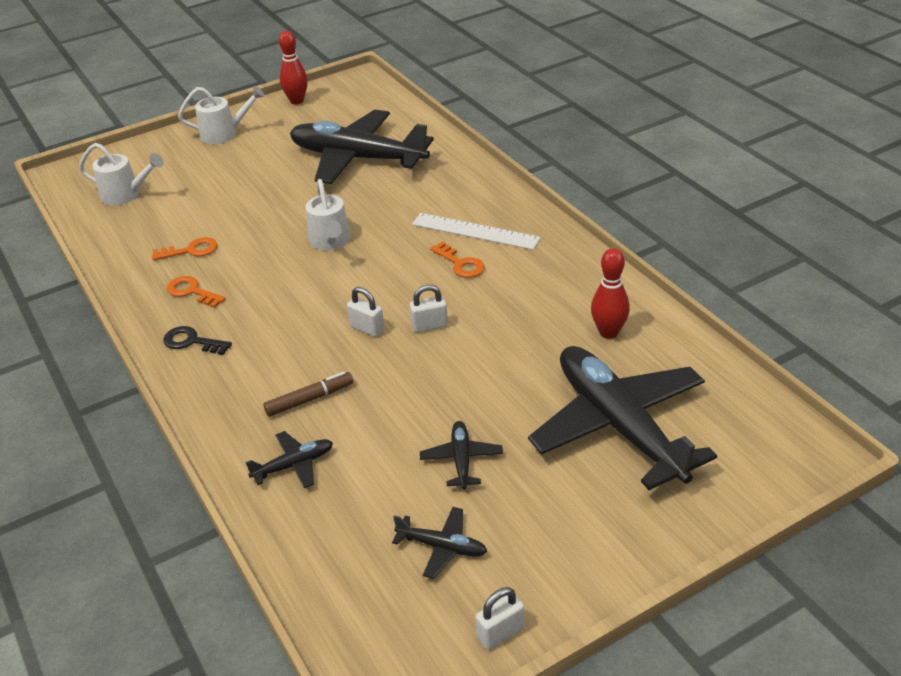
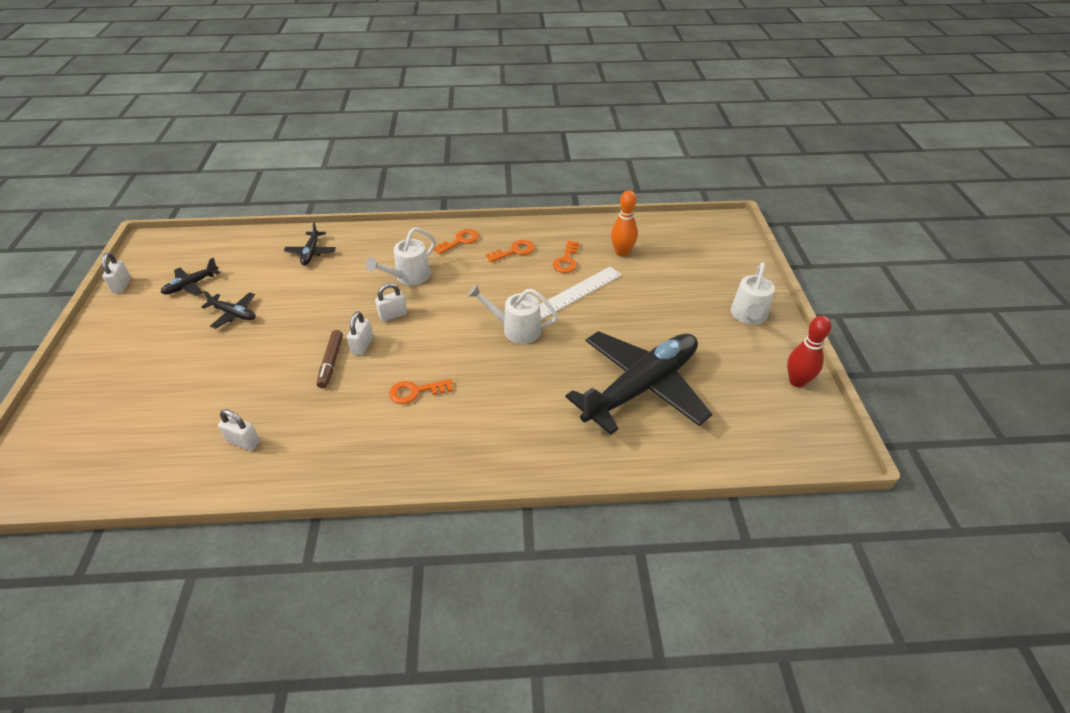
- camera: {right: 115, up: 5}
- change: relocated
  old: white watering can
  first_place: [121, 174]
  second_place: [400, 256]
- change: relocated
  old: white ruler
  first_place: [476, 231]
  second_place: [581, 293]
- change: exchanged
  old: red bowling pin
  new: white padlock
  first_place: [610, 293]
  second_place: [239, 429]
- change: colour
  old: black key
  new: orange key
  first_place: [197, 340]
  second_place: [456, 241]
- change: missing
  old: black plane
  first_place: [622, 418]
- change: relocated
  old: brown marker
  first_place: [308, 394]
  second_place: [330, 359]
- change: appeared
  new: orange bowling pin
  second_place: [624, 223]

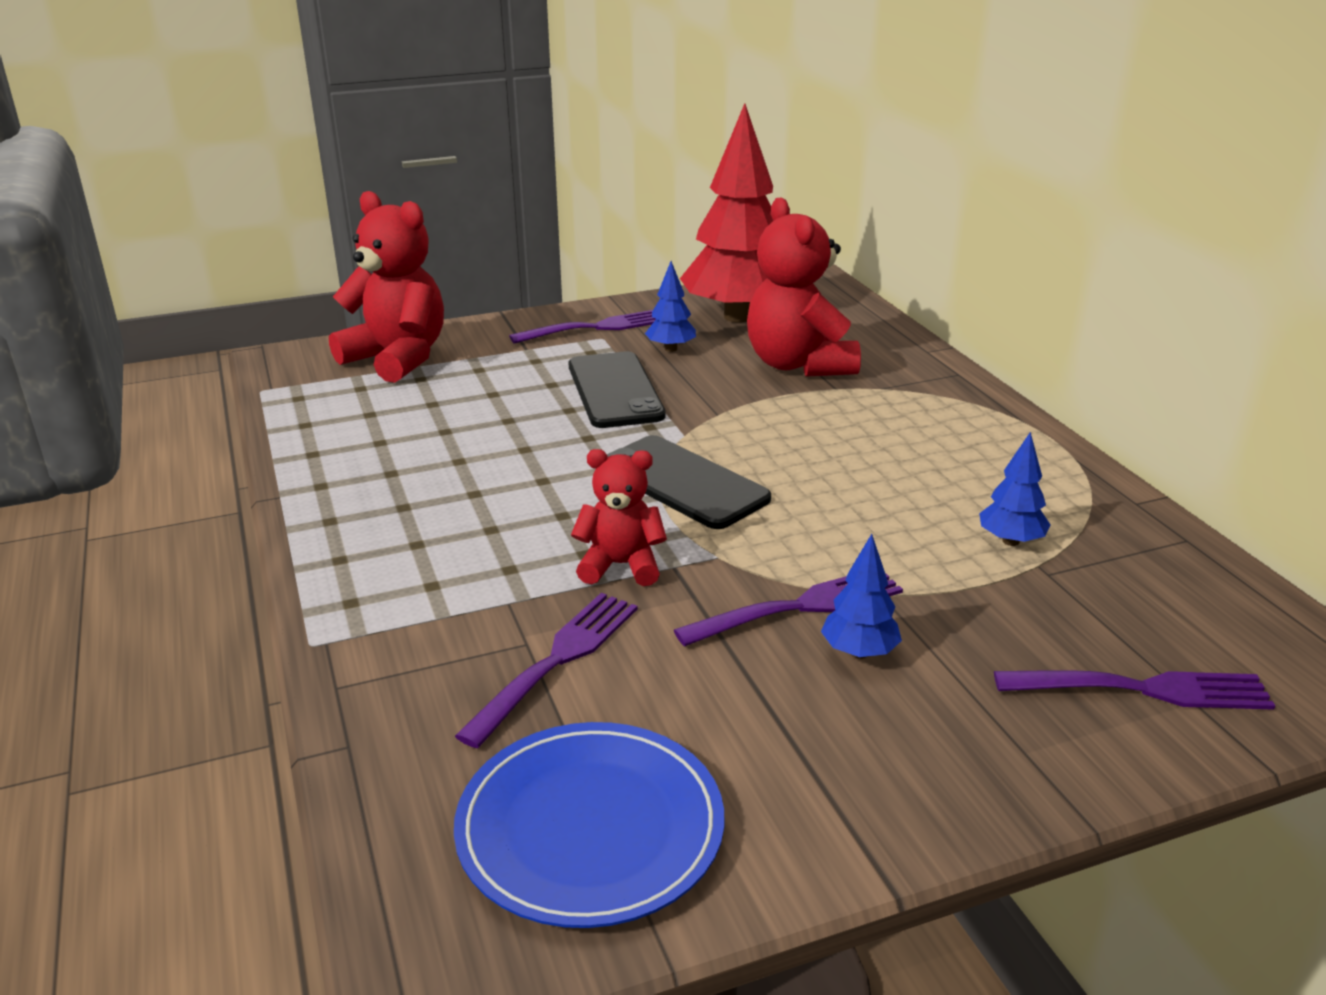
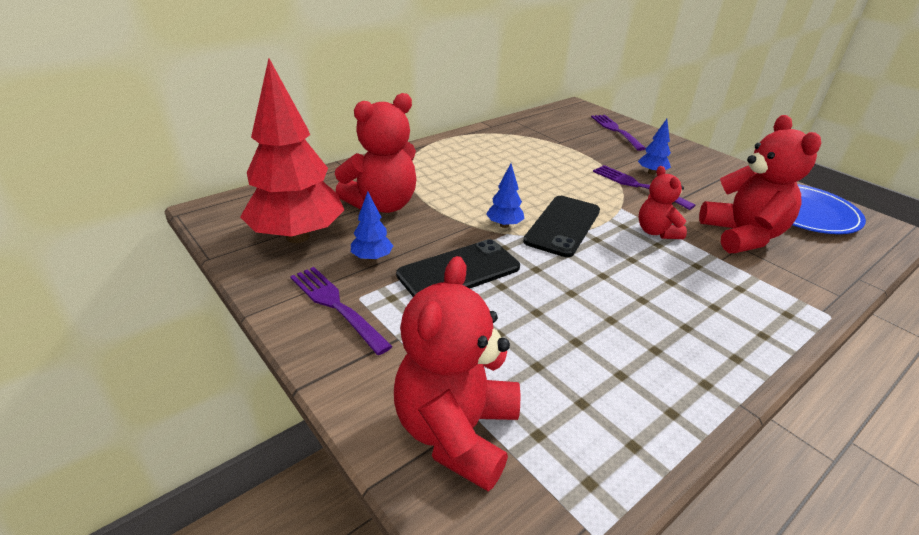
- camera: {right: -110, up: 5}
- change: relocated
  old: blue tree
  first_place: [1015, 489]
  second_place: [505, 195]
- change: exchanged
  old: purple fork
  new: red teddy bear
  first_place: [546, 670]
  second_place: [760, 184]

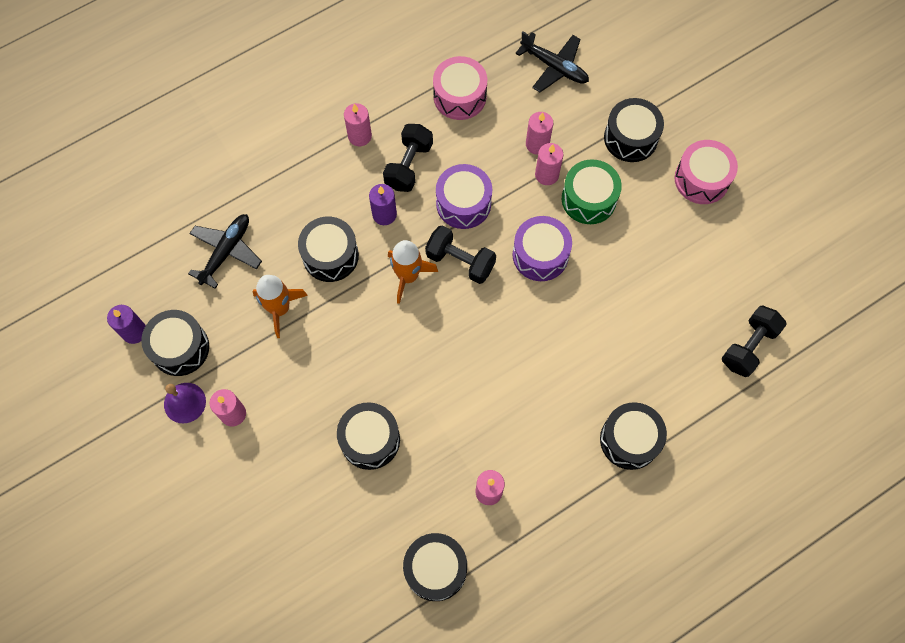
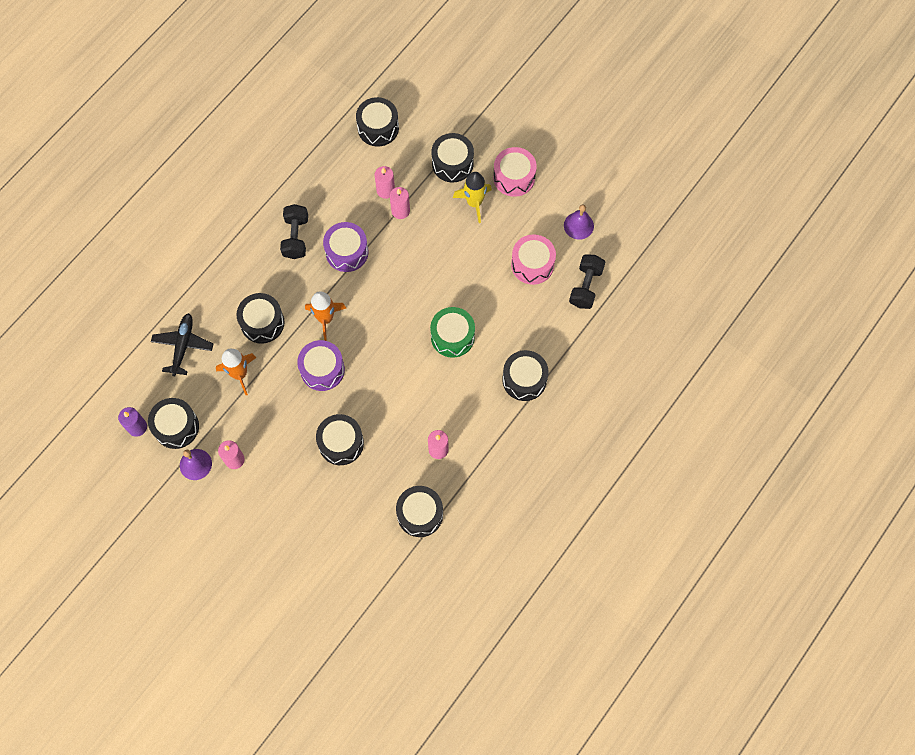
- camera: {right: -20, up: 0}
- change: exchanged
  old: black plane
  new: black drum
  first_place: [552, 61]
  second_place: [377, 121]
- change: relocated
  old: pink drum
  first_place: [460, 88]
  second_place: [533, 259]
- change: missing
  old: pink candle
  first_place: [358, 124]
- change: relocated
  old: green drum
  first_place: [592, 191]
  second_place: [452, 332]
- change: missing
  old: purple candle
  first_place: [383, 204]
- change: relocated
  old: purple drum
  first_place: [542, 248]
  second_place: [321, 365]
- change: missing
  old: black dumbbell
  first_place: [460, 255]
- change: appeared
  new: yellow rocket
  second_place: [472, 197]
- change: appeared
  new: purple bell
  second_place: [579, 222]

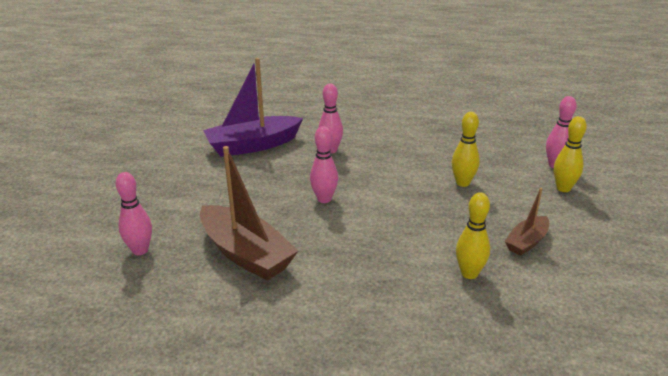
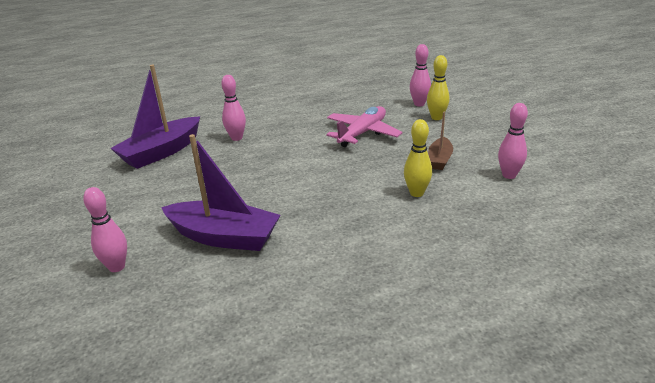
- camera: {right: -25, up: 0}
- change: exchanged
  old: yellow bowling pin
  new: pink plane
  first_place: [466, 149]
  second_place: [364, 126]
- change: relocated
  old: pink bowling pin
  first_place: [324, 164]
  second_place: [513, 141]
- change: colour
  old: brown boat
  new: purple boat
  first_place: [249, 213]
  second_place: [221, 192]

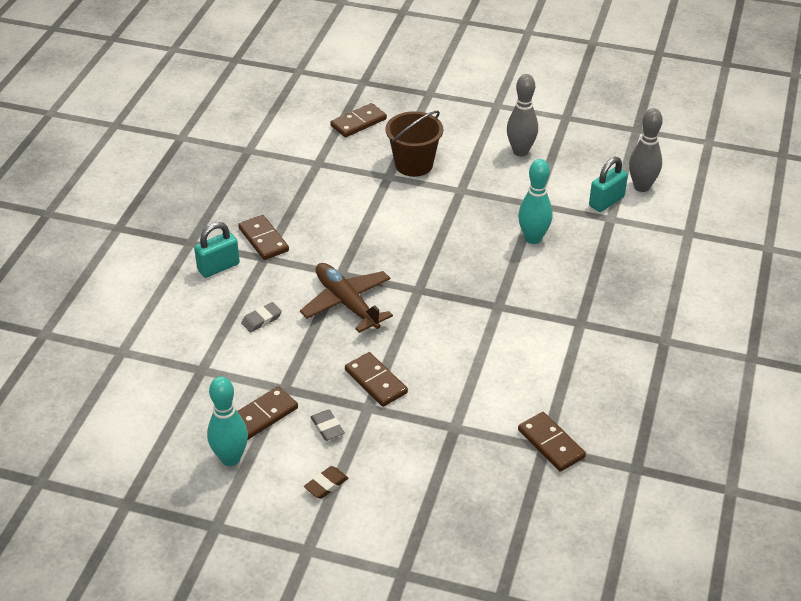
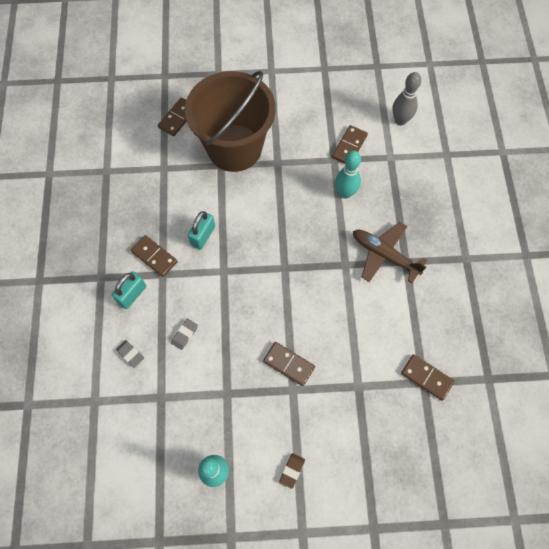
- camera: {right: -20, up: 25}
- change: missing
  old: grey bowling pin
  first_place: [522, 115]
- change: size
  old: brown bucket
  first_place: [414, 144]
  second_place: [230, 121]
  factor: 1.91
- change: relocated
  old: turquoise padlock
  first_place: [608, 184]
  second_place: [201, 230]
- change: relocated
  old: brown plane
  first_place: [346, 298]
  second_place: [390, 252]
- change: relocated
  old: brown domino
  first_place: [267, 413]
  second_place: [350, 144]
- change: relocated
  old: grey eraser
  first_place: [327, 425]
  second_place: [130, 354]

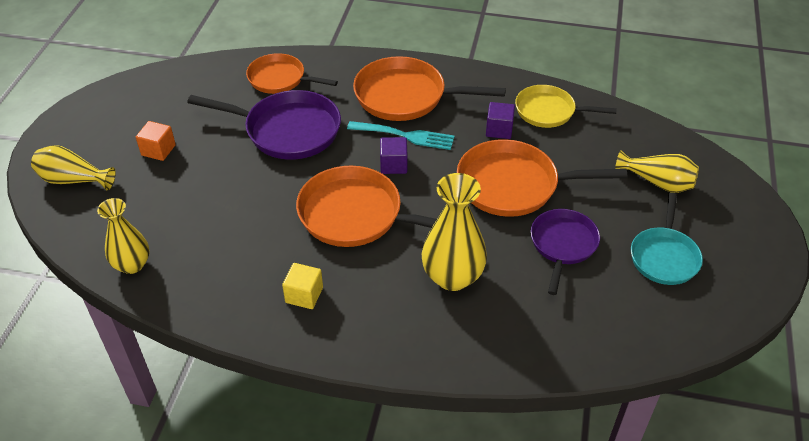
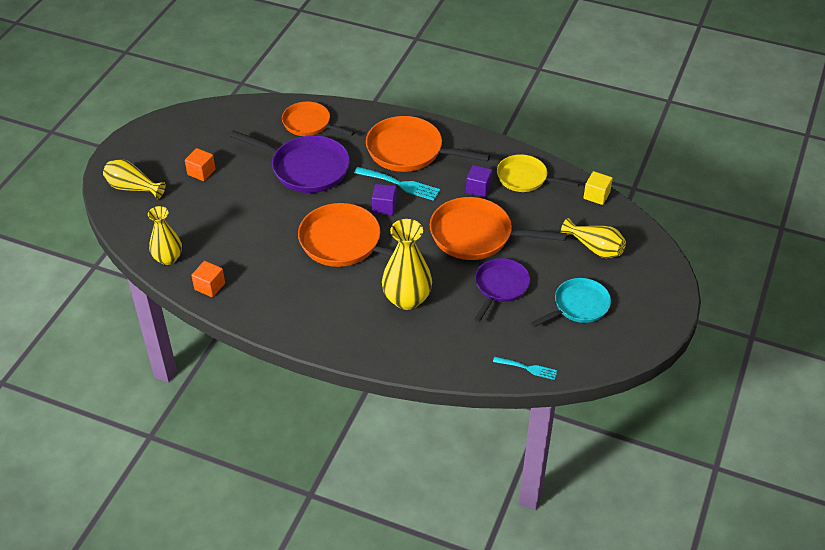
- camera: {right: 10, up: 0}
- change: spun
  old: turquoise pan
  first_place: [667, 239]
  second_place: [570, 302]
  degrees: -150
- change: relocated
  old: yellow cube
  first_place: [302, 286]
  second_place: [598, 188]
- change: appeared
  new: orange cube
  second_place: [208, 279]
- change: appeared
  new: turquoise fork
  second_place: [525, 368]

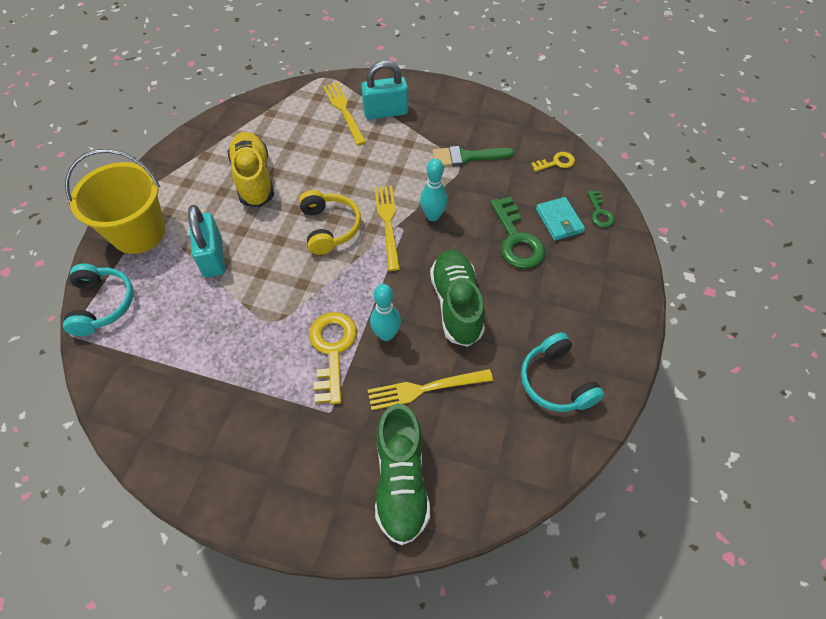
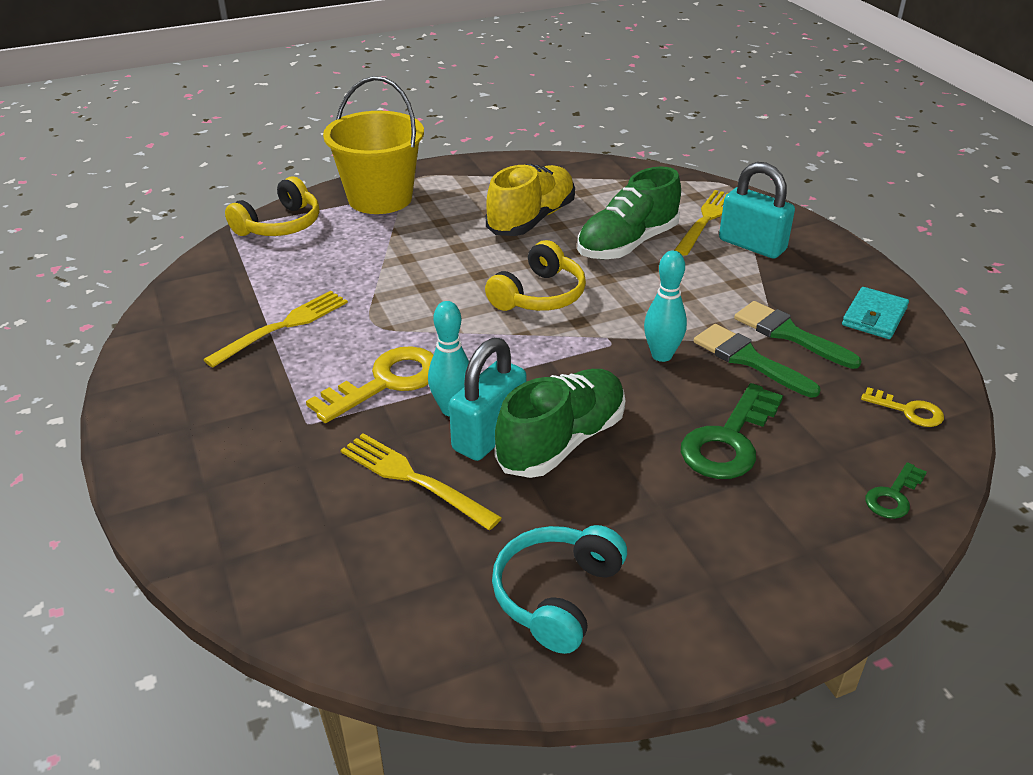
- camera: {right: 50, up: -20}
- change: relocated
  old: yellow fork
  first_place: [387, 228]
  second_place: [275, 329]
- change: relocated
  old: turquoise wallet
  first_place: [560, 219]
  second_place: [875, 313]
- change: relocated
  old: turquoise padlock
  first_place: [206, 241]
  second_place: [488, 399]
- change: colour
  old: turquoise headphones
  new: yellow headphones
  first_place: [98, 300]
  second_place: [272, 206]
- change: relocated
  old: green shoe
  first_place: [402, 474]
  second_place: [629, 212]
- change: appeared
  new: green brush
  second_place: [757, 361]

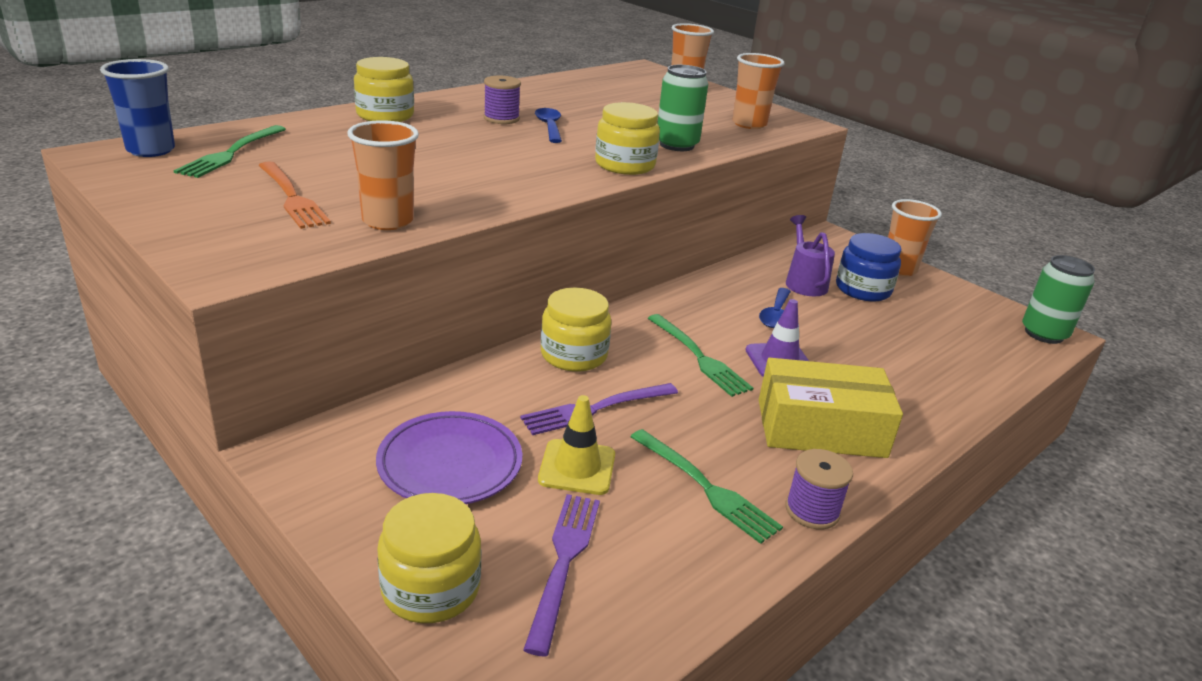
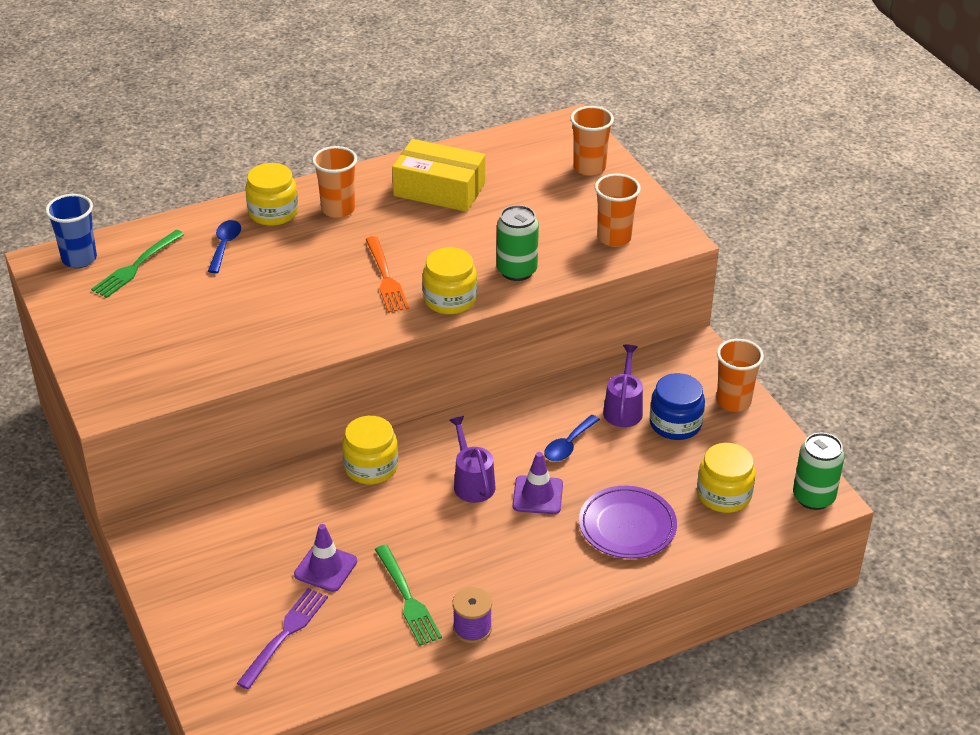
- camera: {right: 20, up: 10}
- change: missing
  old: purple spool
  first_place: [502, 100]
- change: relocated
  old: blue spoon
  first_place: [548, 125]
  second_place: [224, 246]
- change: relocated
  old: orange cup
  first_place: [383, 175]
  second_place: [334, 182]
- change: relocated
  old: orange fork
  first_place: [294, 195]
  second_place: [387, 274]
- change: exchanged
  old: green fork
  new: purple watering can
  first_place: [700, 355]
  second_place: [472, 459]
- change: relocated
  old: yellow box
  first_place: [831, 408]
  second_place: [438, 175]
- change: missing
  old: purple fork
  first_place: [599, 409]
- change: colour
  old: yellow traffic cone
  new: purple traffic cone
  first_place: [576, 445]
  second_place: [325, 558]
- change: relocated
  old: purple plate
  first_place: [449, 457]
  second_place: [628, 522]
- change: relocated
  old: yellow jar
  first_place: [429, 558]
  second_place: [726, 478]

